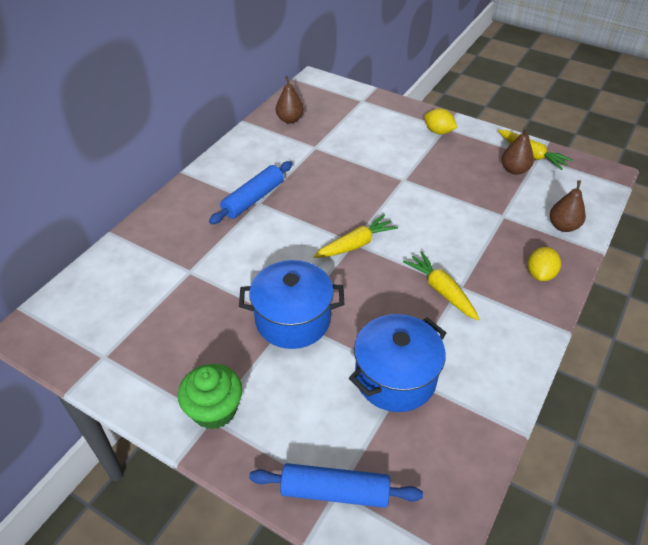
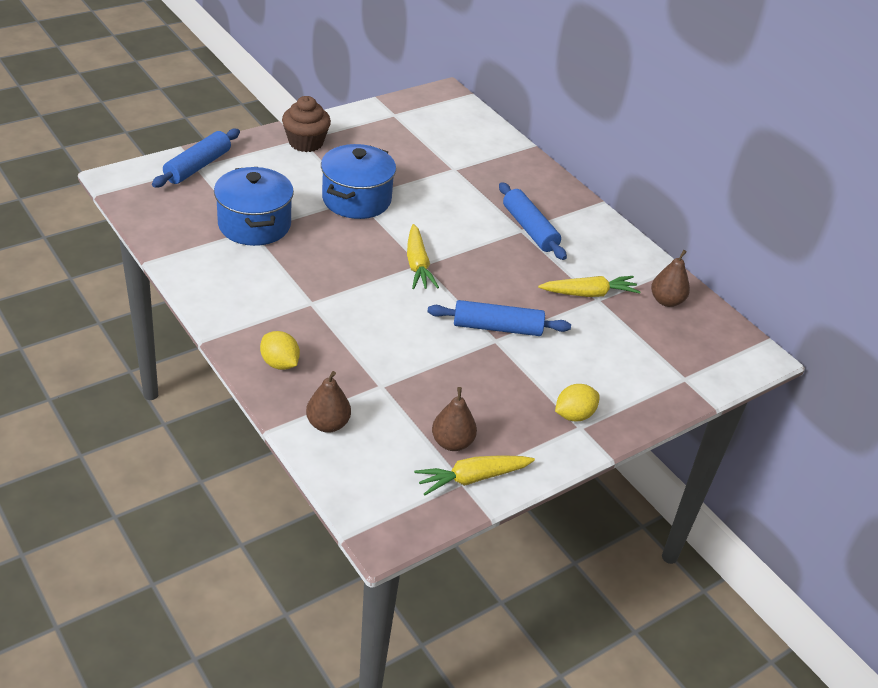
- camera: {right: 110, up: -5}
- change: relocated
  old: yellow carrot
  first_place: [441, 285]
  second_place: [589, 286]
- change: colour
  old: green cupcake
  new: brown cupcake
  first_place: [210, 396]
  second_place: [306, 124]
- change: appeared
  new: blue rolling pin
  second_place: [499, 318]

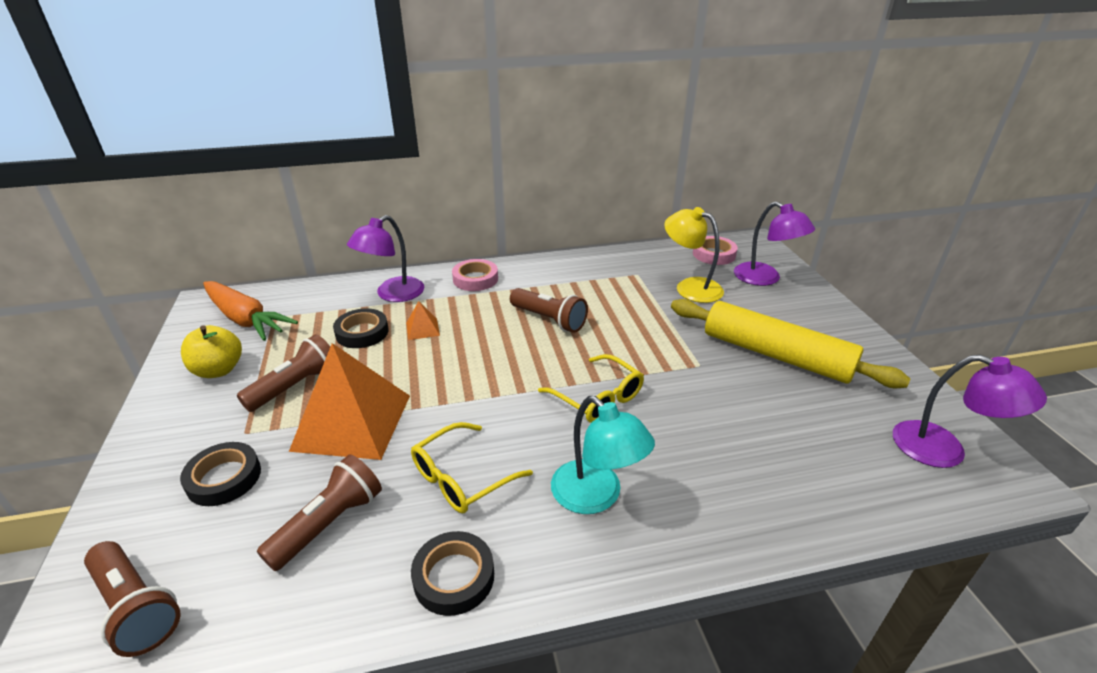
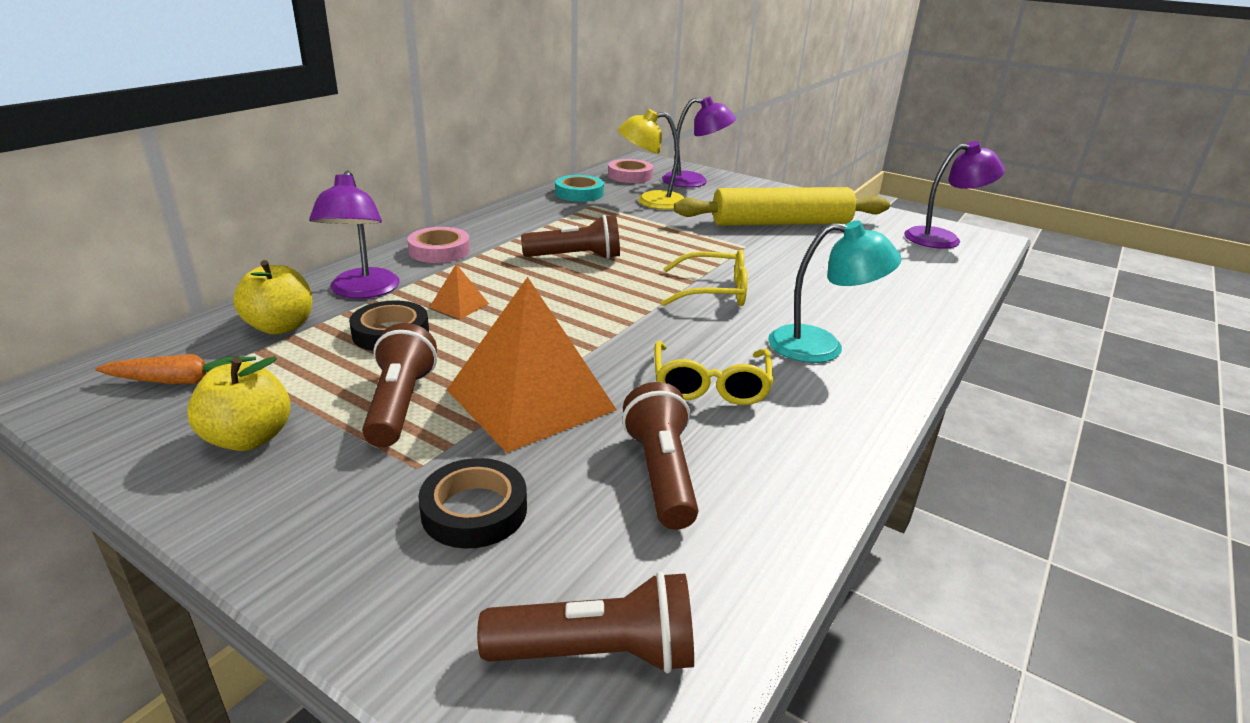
- camera: {right: -45, up: -5}
- change: size
  old: orange carrot
  first_place: [250, 311]
  second_place: [175, 369]
  factor: 0.6
- change: missing
  old: black tape
  first_place: [452, 573]
- change: appeared
  new: turquoise tape
  second_place: [579, 188]
- change: appeared
  new: yellow apple
  second_place: [272, 297]

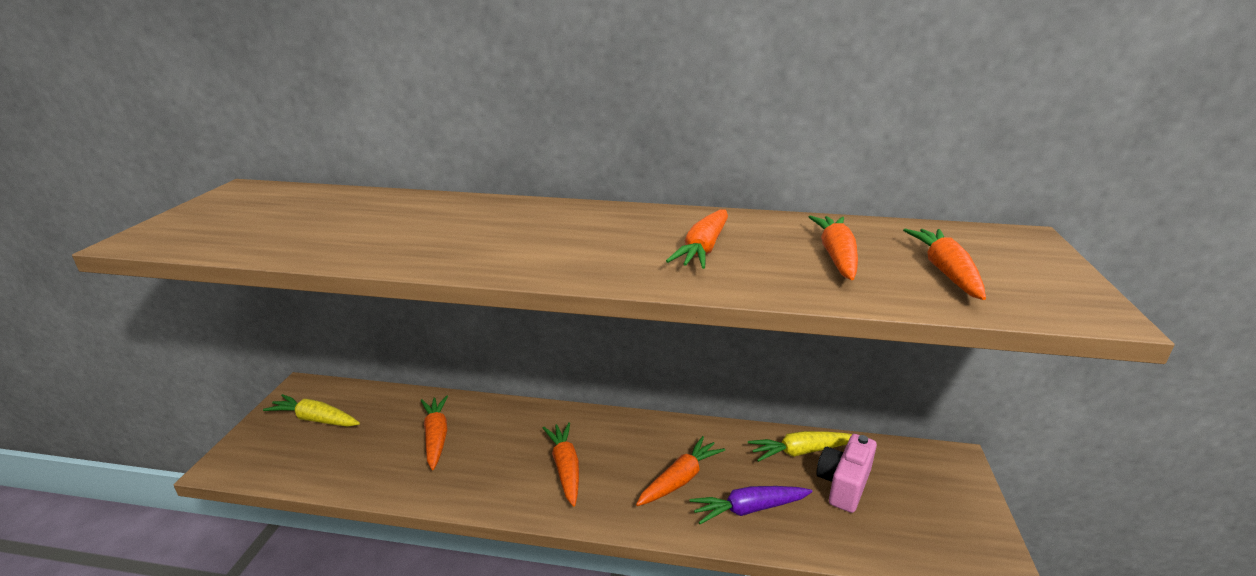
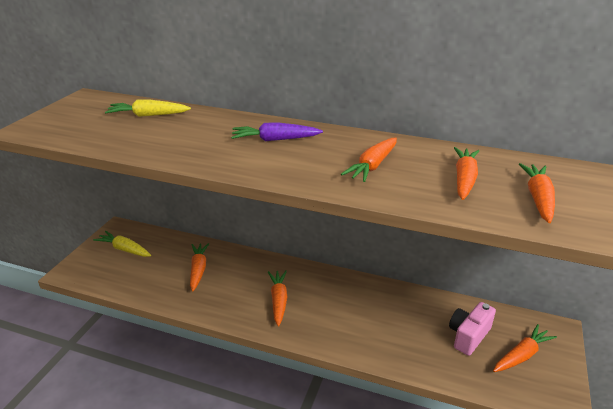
- camera: {right: 10, up: 5}
- change: relocated
  old: yellow carrot
  first_place: [800, 446]
  second_place: [148, 108]
- change: relocated
  old: orange carrot
  first_place: [680, 471]
  second_place: [525, 348]
- change: relocated
  old: purple carrot
  first_place: [750, 505]
  second_place: [277, 131]

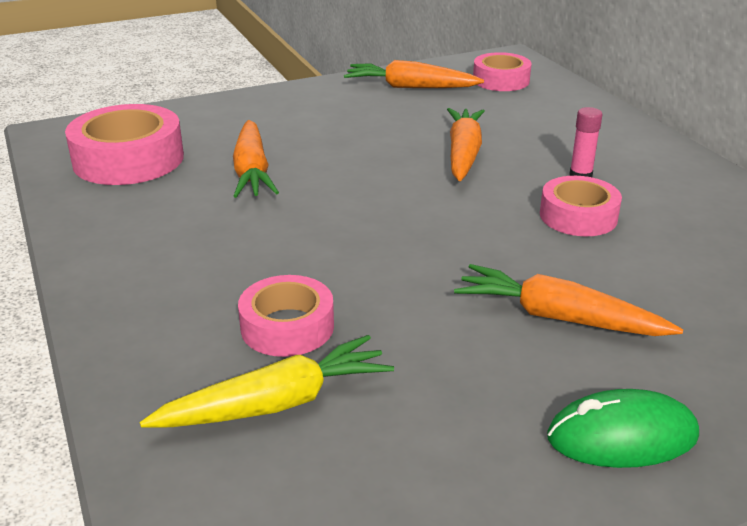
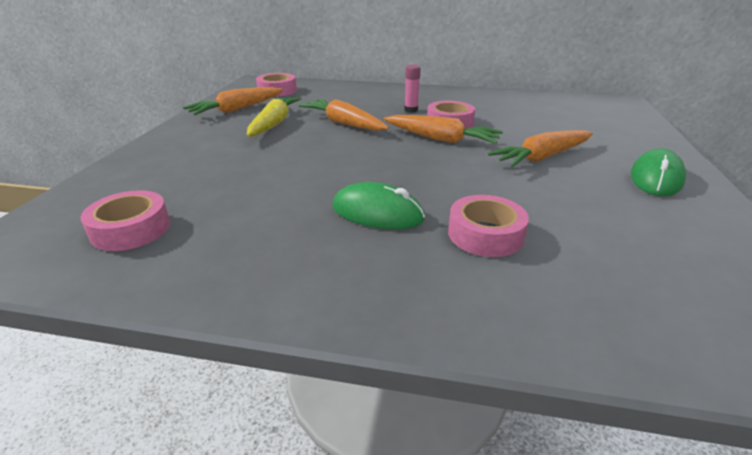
- camera: {right: -55, up: 0}
- change: size
  old: pink tape
  first_place: [124, 144]
  second_place: [125, 220]
  factor: 0.63
- change: relocated
  old: orange carrot
  first_place: [256, 159]
  second_place: [443, 129]
- change: relocated
  old: yellow carrot
  first_place: [267, 381]
  second_place: [274, 117]
- change: appeared
  new: green mouse
  second_place: [378, 205]

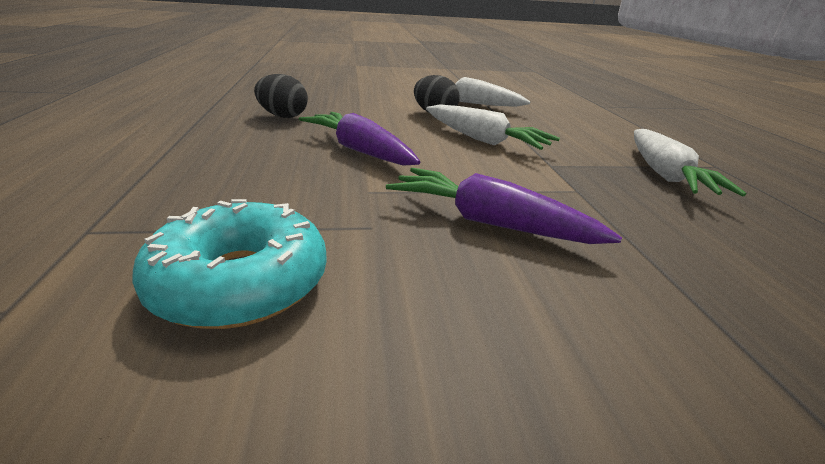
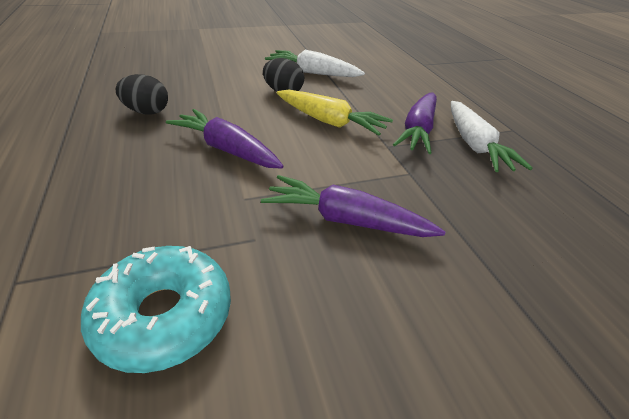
- camera: {right: -10, up: 10}
- change: colour
  old: white carrot
  new: yellow carrot
  first_place: [493, 127]
  second_place: [335, 113]
- change: appeared
  new: purple carrot
  second_place: [415, 123]

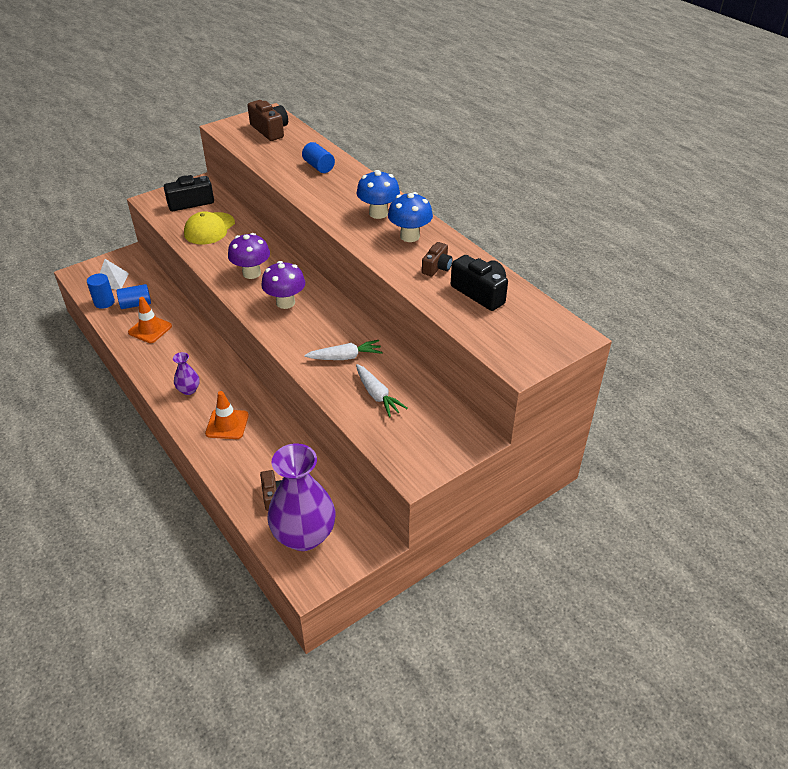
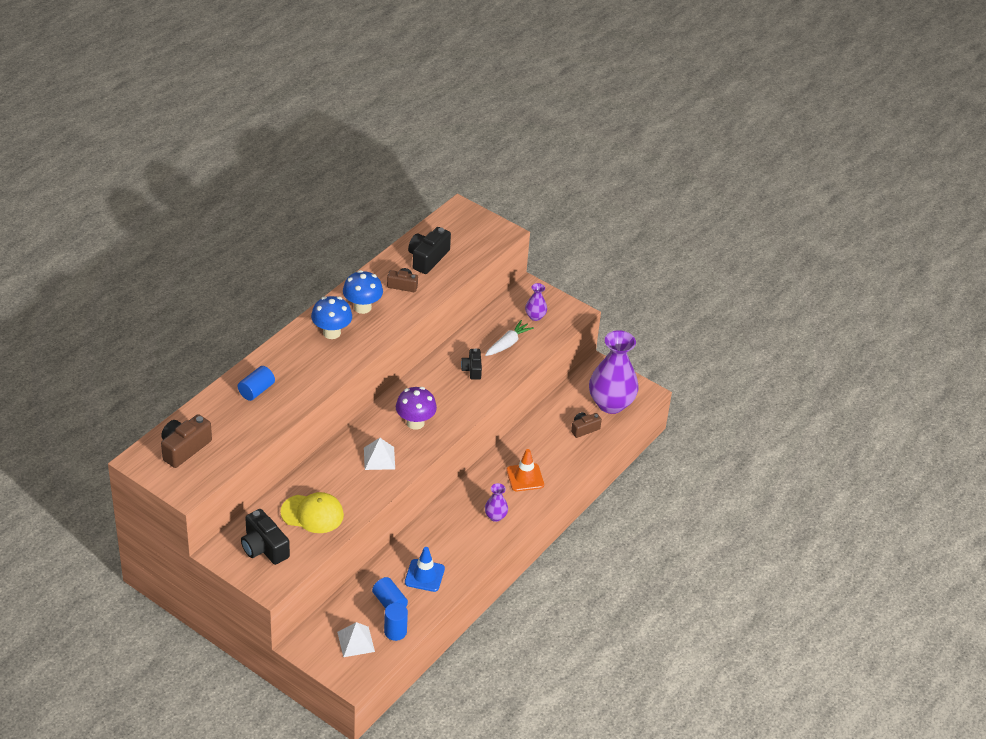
- camera: {right: -110, up: 0}
- change: exchanged
  old: purple mushroom
  new: white pyramid
  first_place: [249, 256]
  second_place: [379, 454]
- change: colour
  old: orange traffic cone
  new: blue traffic cone
  first_place: [150, 320]
  second_place: [425, 569]
- change: exchanged
  old: white carrot
  new: black camera
  first_place: [344, 350]
  second_place: [471, 364]
- change: appeared
  new: purple vase
  second_place: [536, 302]

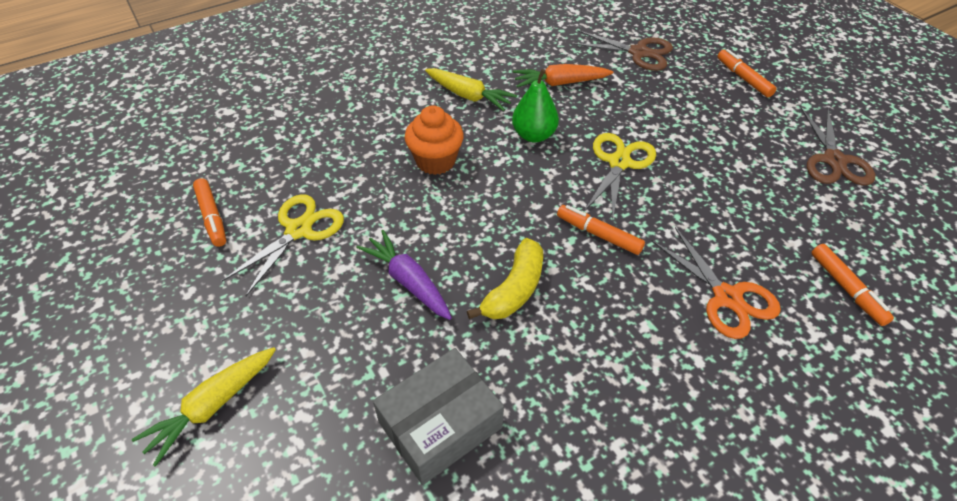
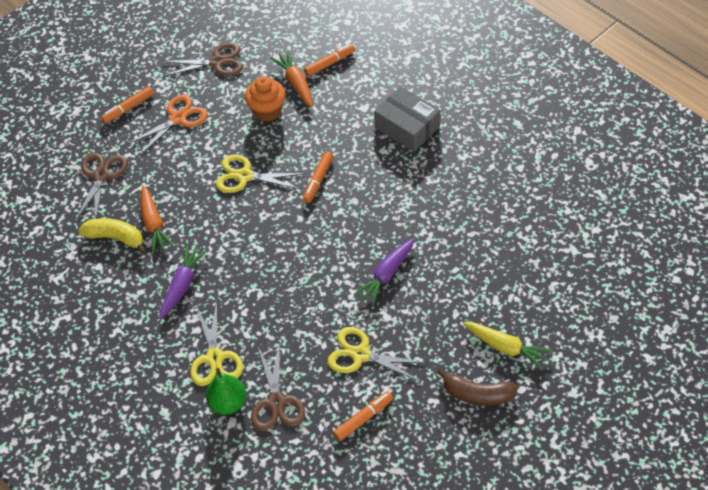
- camera: {right: -100, up: 5}
- change: colour
  old: yellow carrot
  new: purple carrot
  first_place: [471, 89]
  second_place: [184, 281]
- change: relocated
  old: green pear
  first_place: [535, 105]
  second_place: [226, 391]
- change: relocated
  old: orange cupcake
  first_place: [434, 140]
  second_place: [265, 99]
- change: relocated
  old: orange scissors
  first_place: [716, 283]
  second_place: [167, 124]
- change: relocated
  old: yellow banana
  first_place: [505, 278]
  second_place: [112, 236]
- change: relocated
  old: grey box
  first_place: [438, 416]
  second_place: [407, 119]
- change: appeared
  new: orange carrot
  second_place: [291, 79]
- change: appeared
  new: yellow scissors
  second_place: [216, 343]
- change: appeared
  new: brown scissors
  second_place: [278, 386]
- change: appeared
  new: brown banana
  second_place: [477, 386]

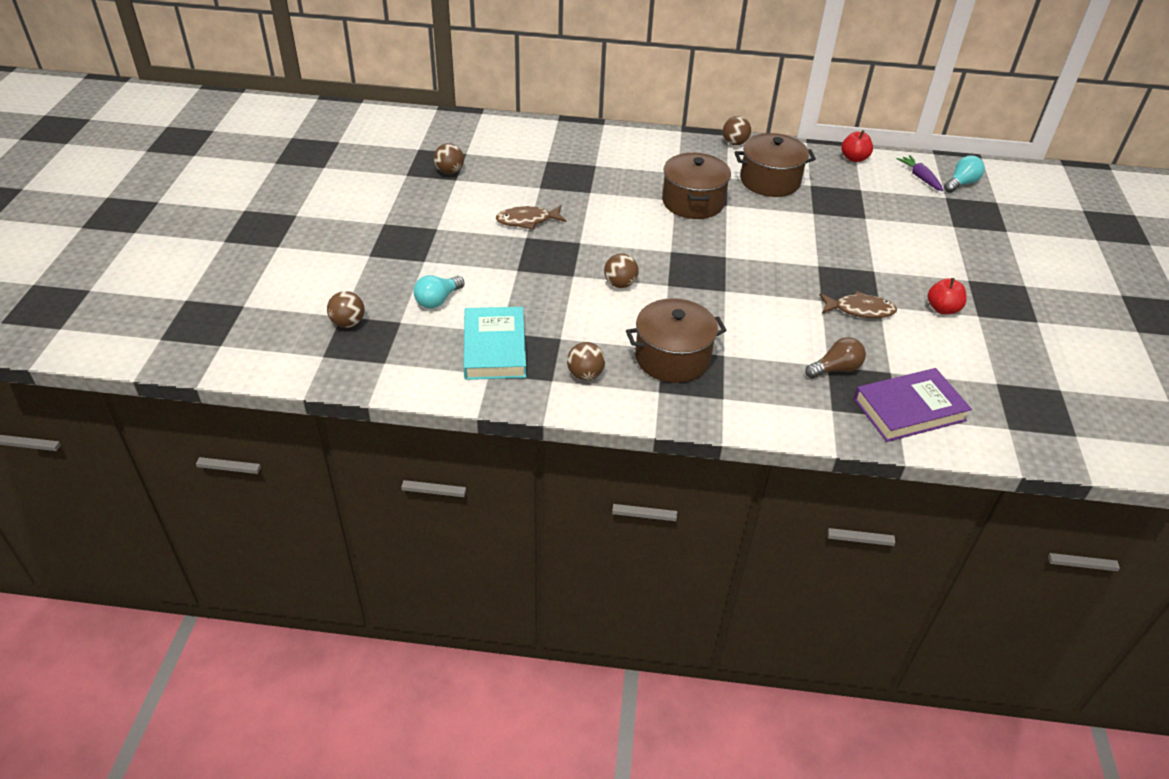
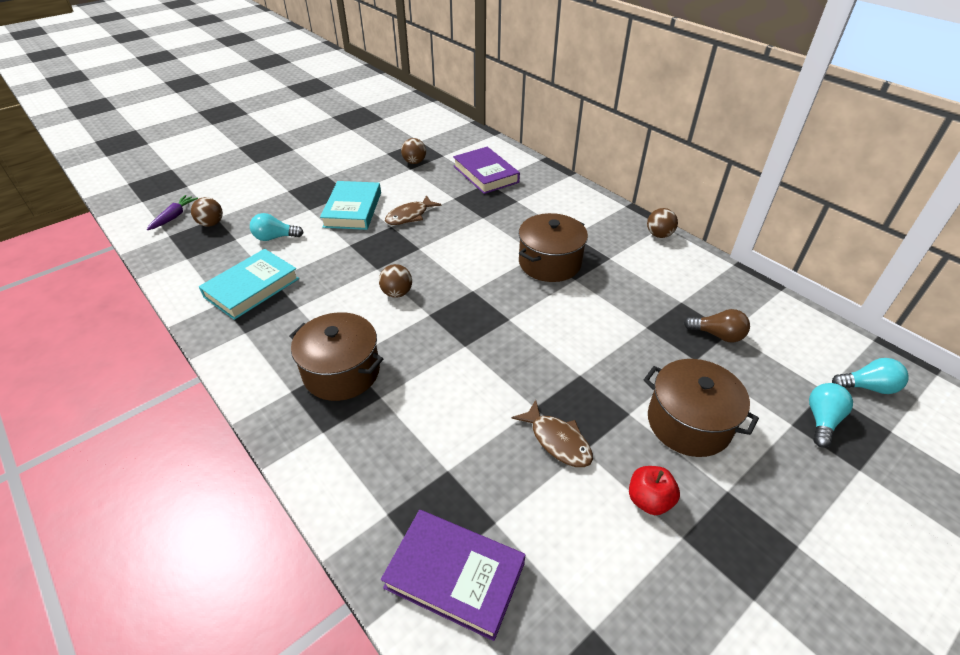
- camera: {right: 45, up: 0}
- change: missing
  old: red apple
  first_place: [857, 146]
- change: relocated
  old: brown pot
  first_place: [775, 165]
  second_place: [701, 408]
- change: relocated
  old: purple carrot
  first_place: [920, 173]
  second_place: [172, 212]
- change: spun
  old: brown fish
  first_place: [531, 217]
  second_place: [413, 210]
  degrees: -75
- change: relocated
  old: brown light bulb
  first_place: [835, 357]
  second_place: [717, 325]
- change: missing
  old: brown ball
  first_place: [586, 361]
- change: appeared
  new: purple book
  second_place: [486, 170]
- change: appeared
  new: turquoise book
  second_place: [350, 205]
- change: appeared
  new: turquoise light bulb
  second_place: [831, 415]

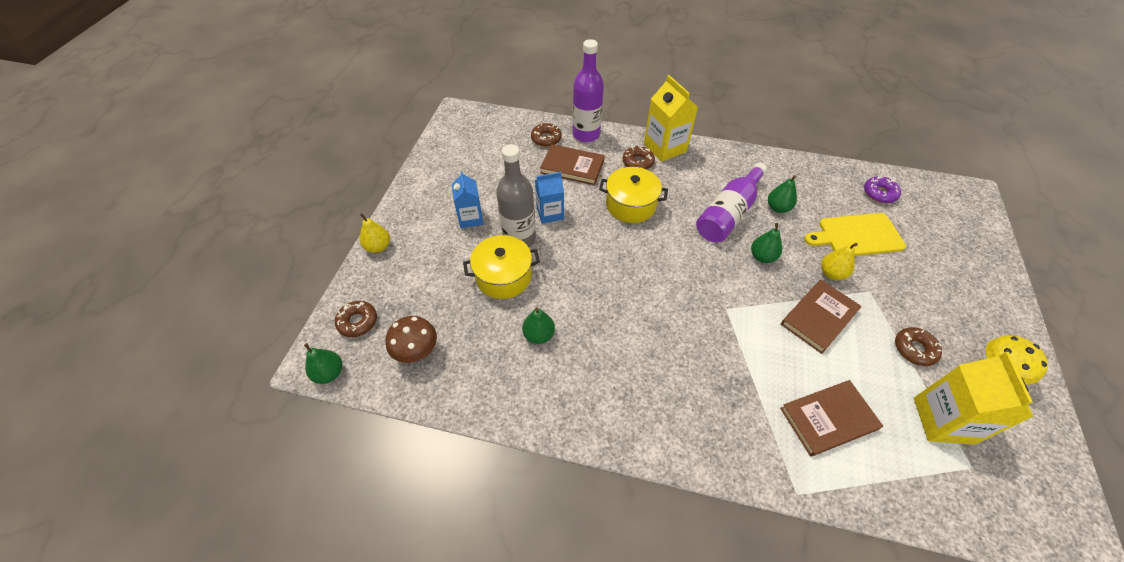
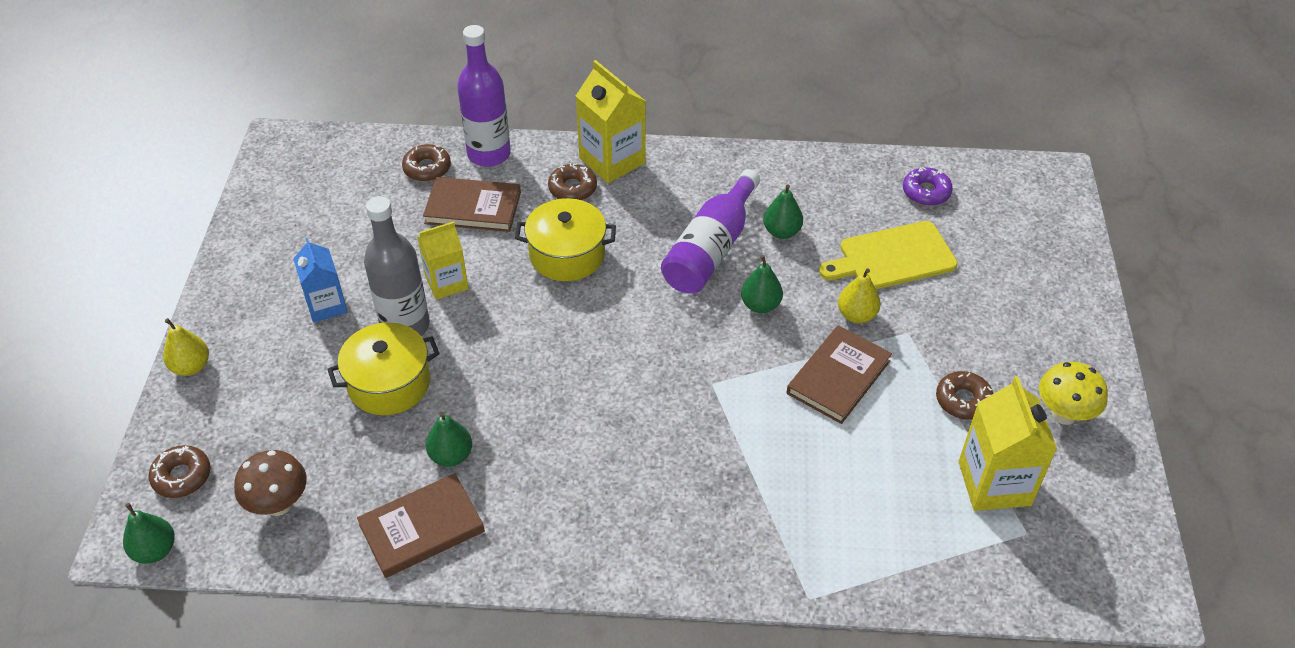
- camera: {right: -10, up: -5}
- change: colour
  old: blue carton
  new: yellow carton
  first_place: [549, 198]
  second_place: [443, 260]
- change: relocated
  old: brown book
  first_place: [831, 418]
  second_place: [421, 525]

